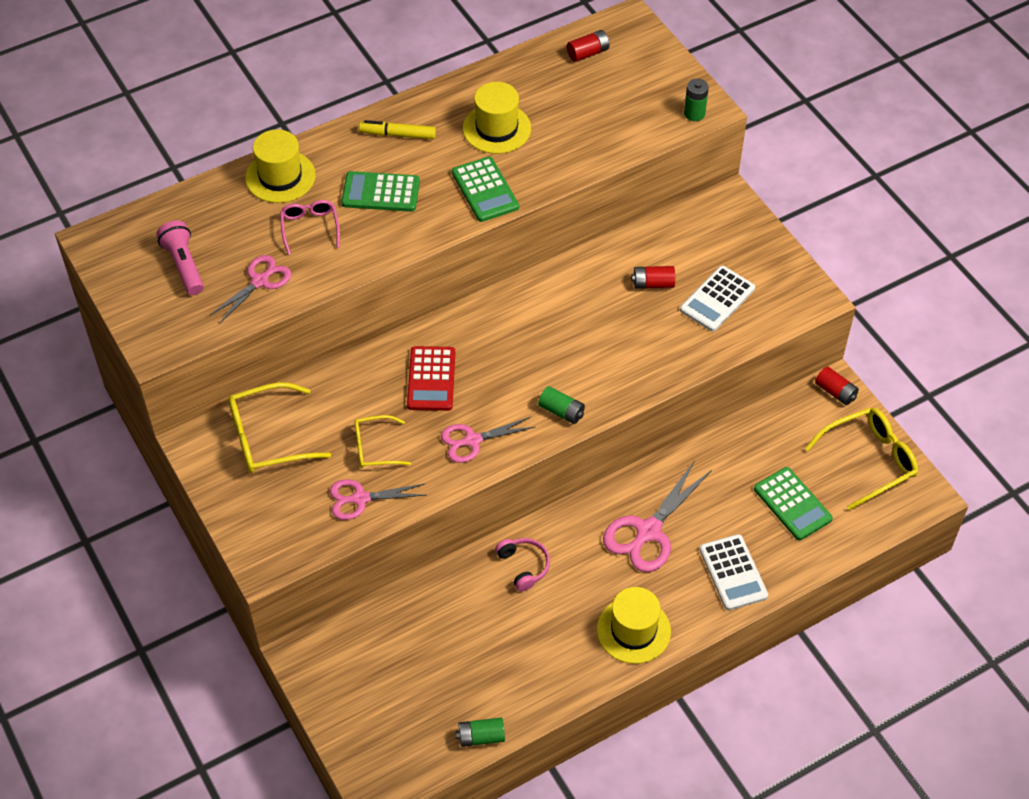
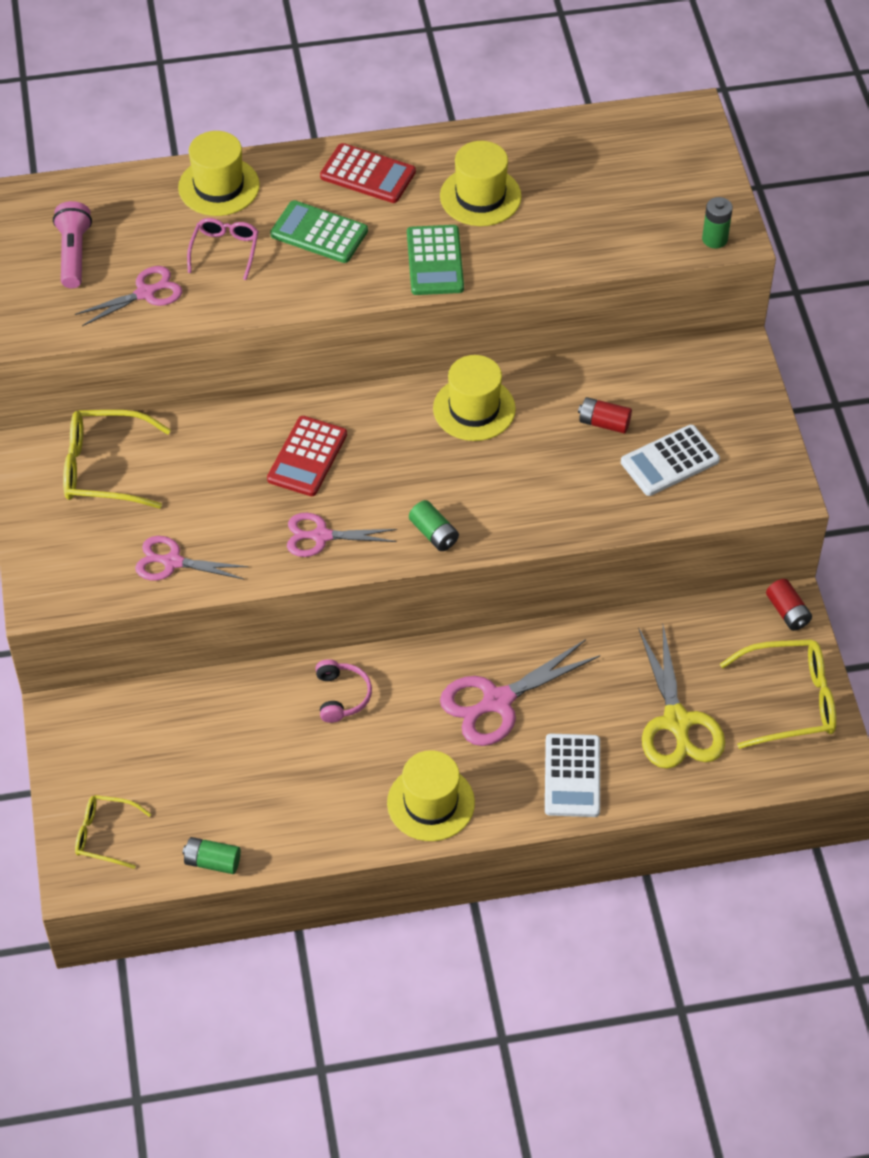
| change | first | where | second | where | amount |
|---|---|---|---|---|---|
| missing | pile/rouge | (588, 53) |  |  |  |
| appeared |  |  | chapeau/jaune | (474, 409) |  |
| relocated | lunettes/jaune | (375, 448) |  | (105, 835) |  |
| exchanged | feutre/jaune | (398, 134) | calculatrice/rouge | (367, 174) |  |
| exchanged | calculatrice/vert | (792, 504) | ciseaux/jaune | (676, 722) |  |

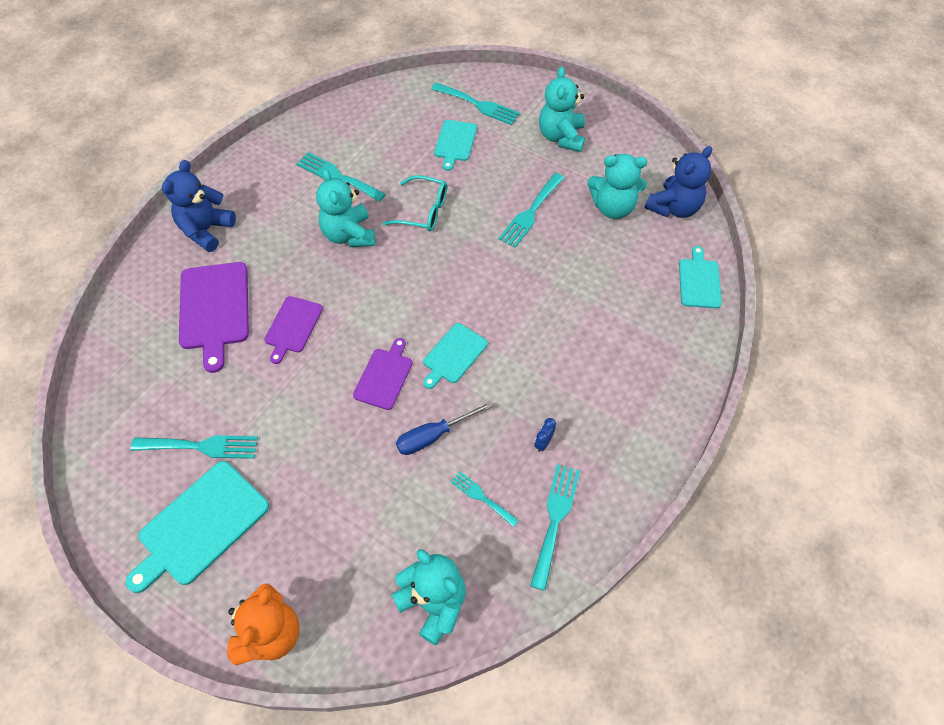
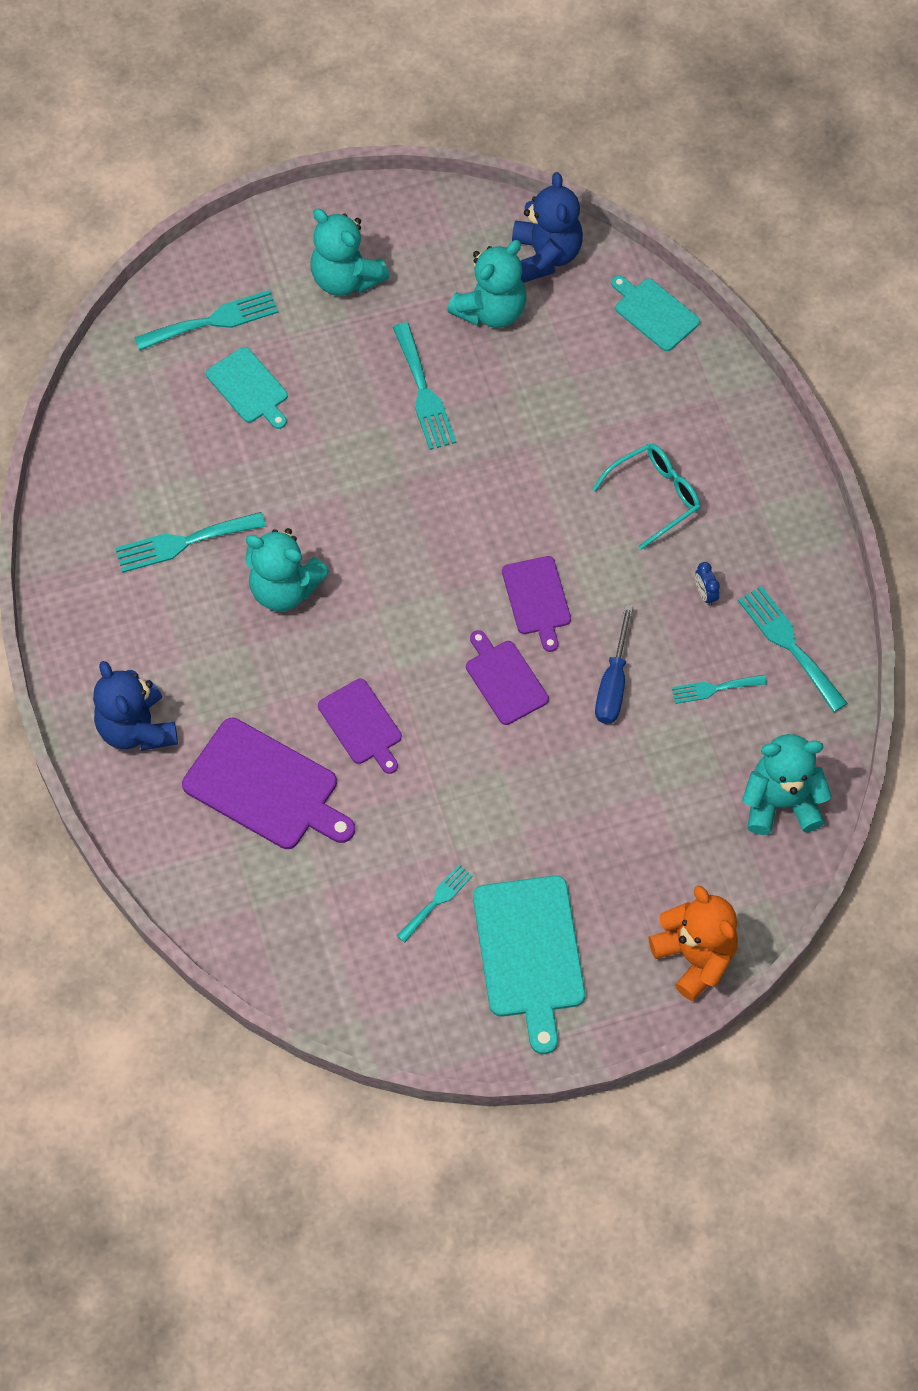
| change | first | where | second | where | amount |
|---|---|---|---|---|---|
| relocated | lunettes/turquoise | (423, 211) |  | (655, 496) |  |
| colour | planche à découper/turquoise | (453, 355) | planche à découper/violet | (537, 599) |  |
| size | fourchette/turquoise | (201, 446) |  | (436, 901) | x0.61 |

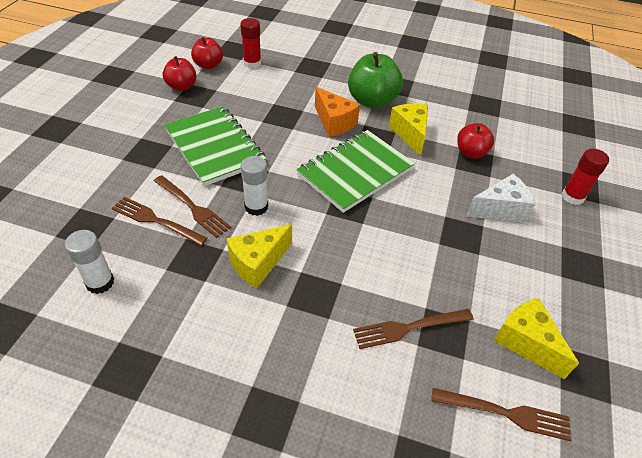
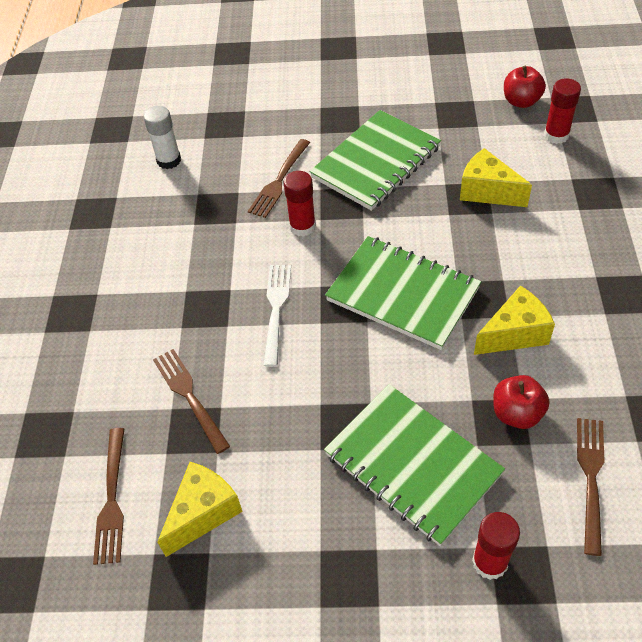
| change | first | where | second | where | amount |
|---|---|---|---|---|---|
| missing | pomme/rouge | (182, 86) |  |  |  |
| missing | fromage/orange | (334, 122) |  |  |  |
| missing | pomme/vert | (372, 101) |  |  |  |
| appeared |  |  | fourchette/blanc | (276, 309) |  |
| relocated | fourchette/marron | (156, 221) |  | (590, 478) |  |
| relocated | fromage/jaune | (258, 263) |  | (487, 191) |  |
| exchanged | fromage/blanc | (500, 210) | carnet/vert | (412, 464) |  |
| colour | bâton de colle/blanc | (256, 207) | bâton de colle/rouge | (302, 226) |  |

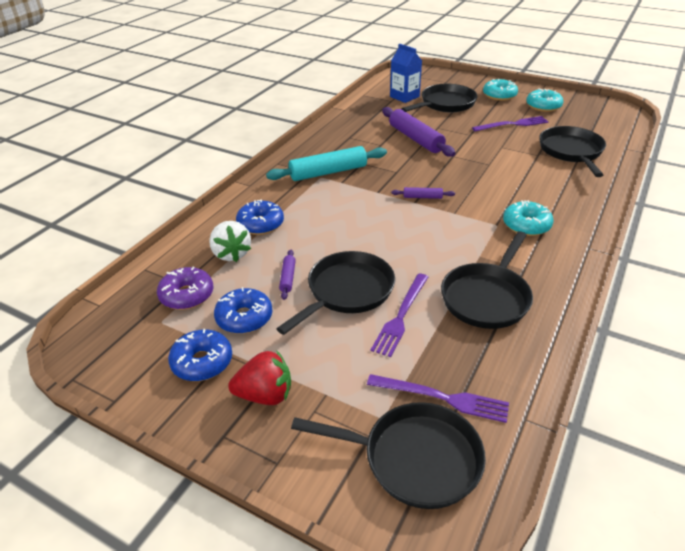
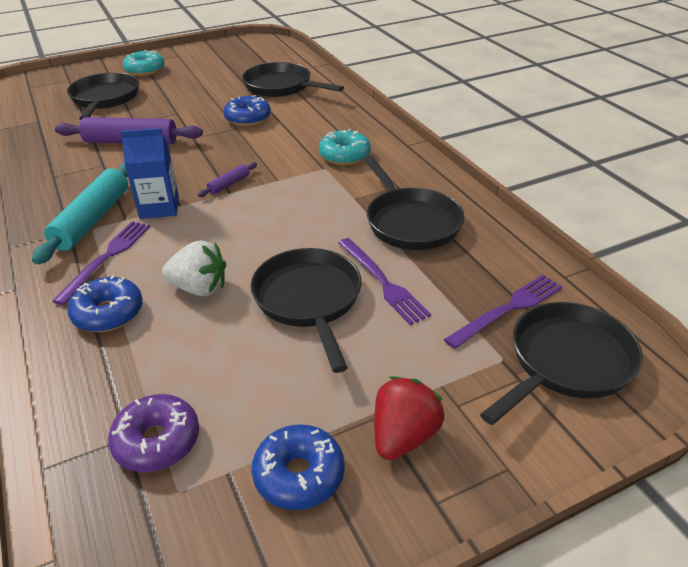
| change | first | where | second | where | amount |
|---|---|---|---|---|---|
| missing | rouleau à pâtisserie/violet | (288, 278) |  |  |  |
| missing | beignet/turquoise | (543, 106) |  |  |  |
| relocated | fraise/blanc | (231, 254) |  | (199, 288) |  |
| relocated | beignet/bleu | (244, 318) |  | (248, 118) |  |
| relocated | brique de lait/bleu | (404, 96) |  | (159, 207) |  |
| relocated | fourchette/violet | (512, 124) |  | (107, 258) |  |

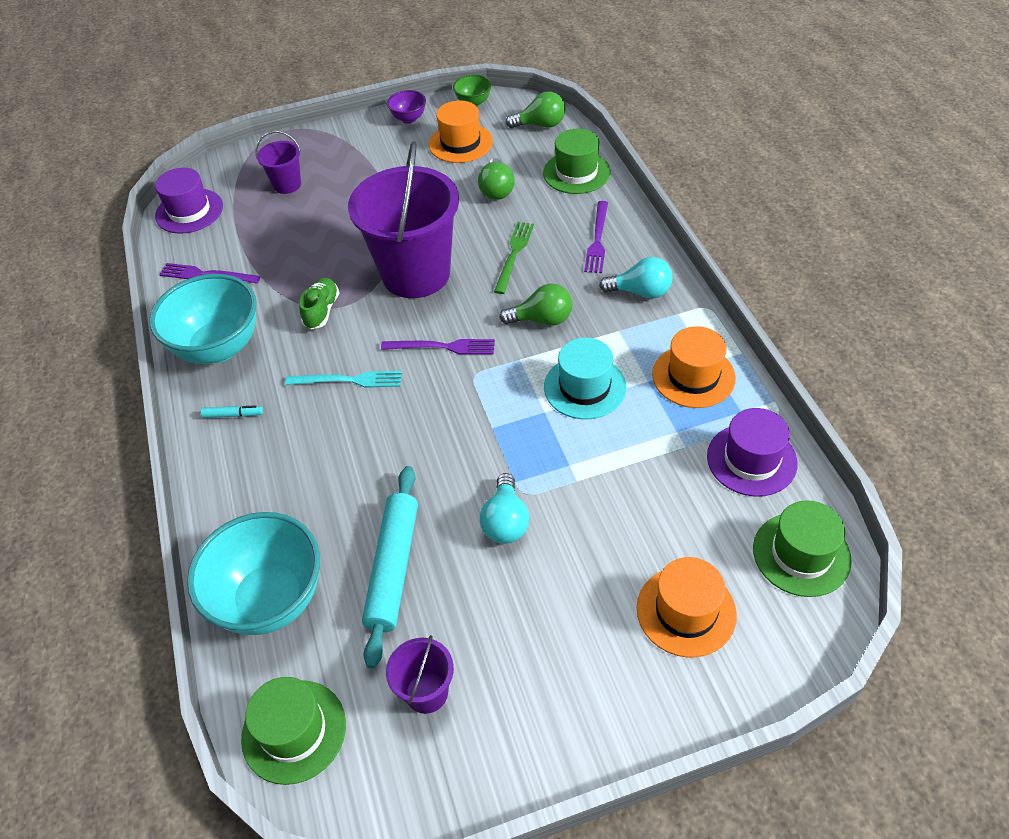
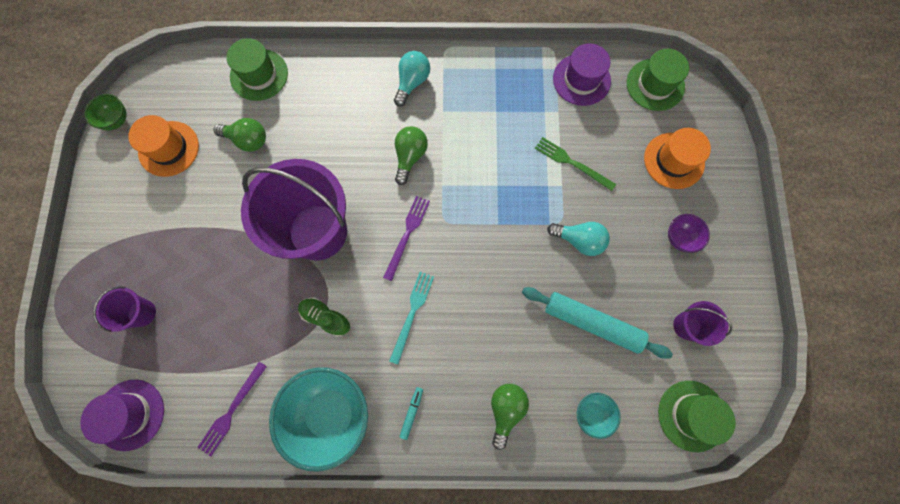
| change | first | where | second | where | amount |
|---|---|---|---|---|---|
| missing | chapeau/turquoise | (585, 387) |  |  |  |
| missing | fourchette/violet | (597, 240) |  |  |  |
| missing | chapeau/orange | (693, 376) |  |  |  |
| relocated | bol/violet | (409, 118) |  | (679, 238) |  |
| relocated | fourchette/vert | (514, 254) |  | (572, 163) |  |
| relocated | ampoule/vert | (540, 125) |  | (505, 409) |  |
| size | bol/turquoise | (270, 599) |  | (592, 413) | x0.47 |

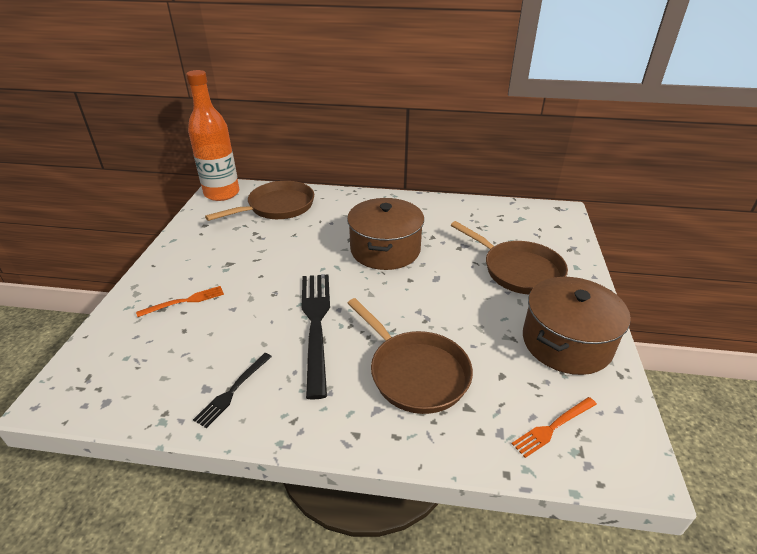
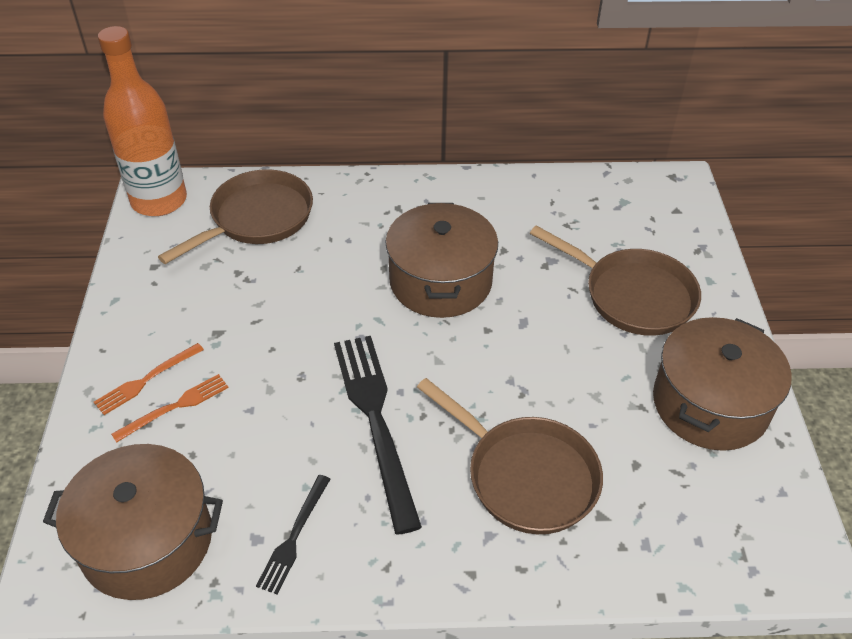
| change | first | where | second | where | amount |
|---|---|---|---|---|---|
| appeared |  |  | marmite/marron | (147, 540) |  |
| relocated | fourchette/orange | (553, 427) |  | (146, 380) |  |

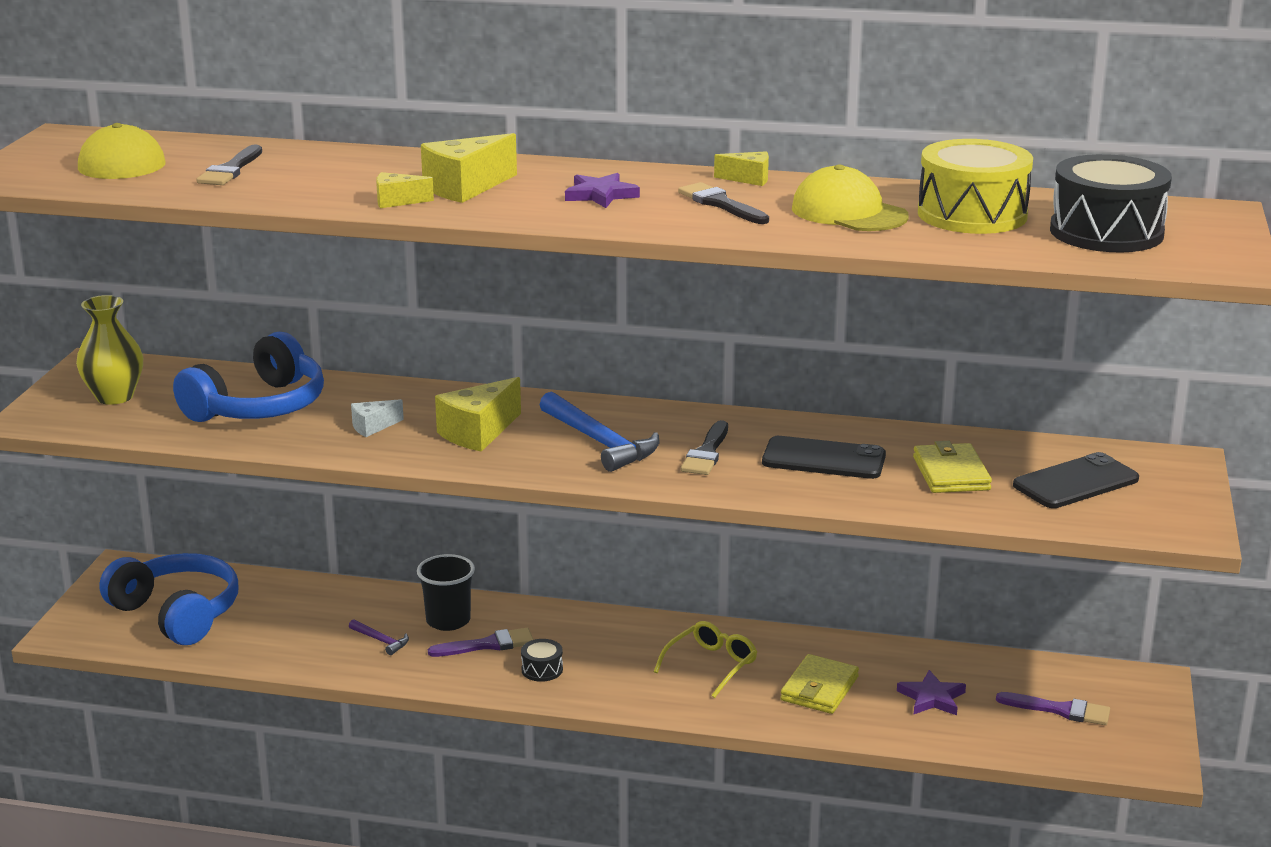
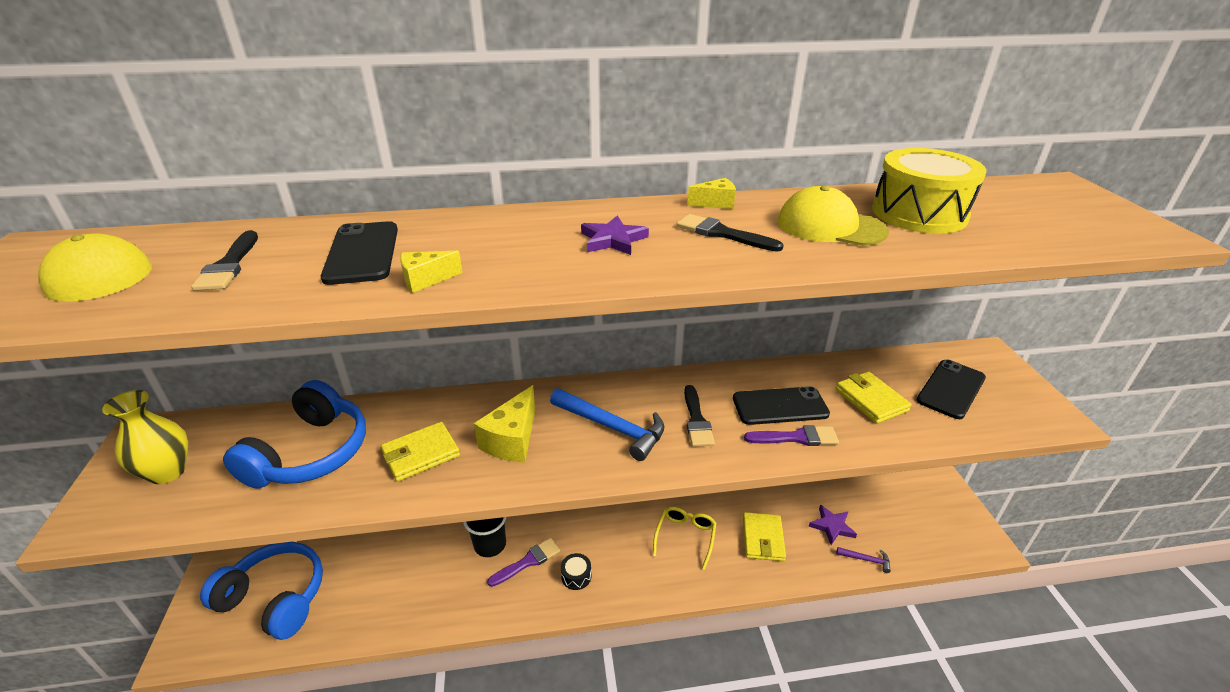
| change | first | where | second | where | amount |
|---|---|---|---|---|---|
| missing | fromage/jaune | (465, 188) |  |  |  |
| missing | tambour/noir | (1106, 232) |  |  |  |
| appeared |  |  | téléphone/noir | (362, 253) |  |
| relocated | marteau/violet | (381, 641) |  | (866, 559) |  |
| relocated | pinceau/violet | (1059, 710) |  | (796, 438) |  |
| exchanged | fromage/blanc | (373, 427) | portefeuille/jaune | (421, 454) |  |

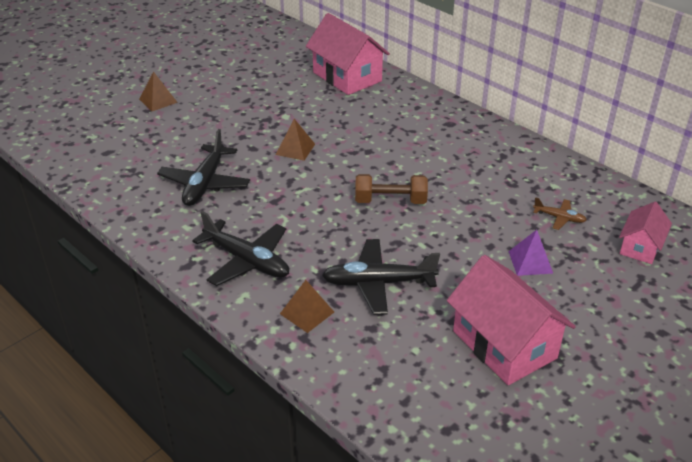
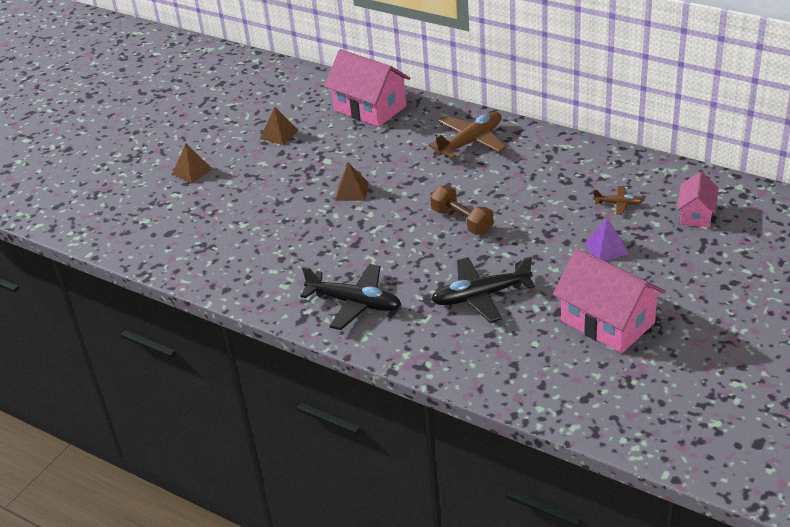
| change | first | where | second | where | amount |
|---|---|---|---|---|---|
| missing | avion/noir | (205, 184) |  |  |  |
| appeared |  |  | avion/marron | (471, 142) |  |
| relocated | pyramide/marron | (307, 312) |  | (279, 134) |  |
| spun | haltère/marron | (390, 201) |  | (462, 221) | 60 degrees clockwise |

